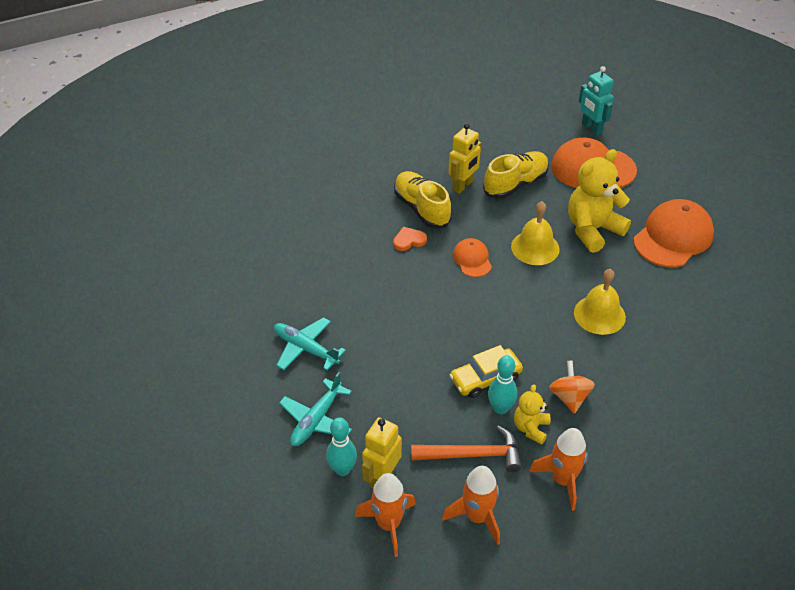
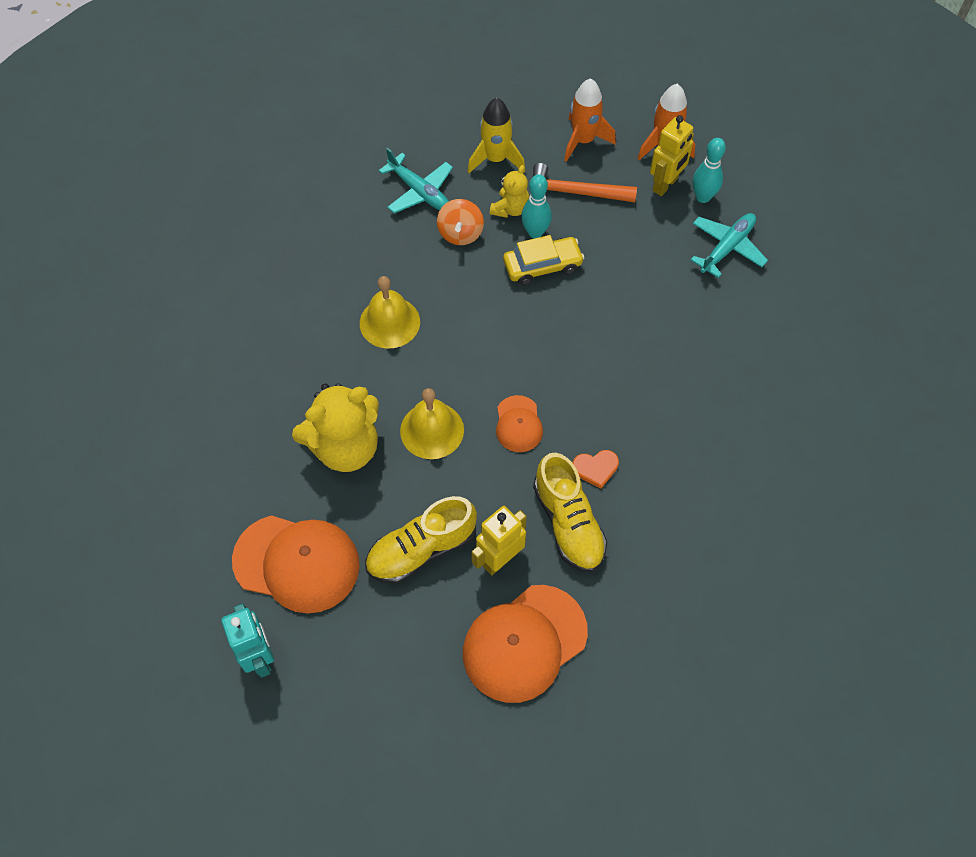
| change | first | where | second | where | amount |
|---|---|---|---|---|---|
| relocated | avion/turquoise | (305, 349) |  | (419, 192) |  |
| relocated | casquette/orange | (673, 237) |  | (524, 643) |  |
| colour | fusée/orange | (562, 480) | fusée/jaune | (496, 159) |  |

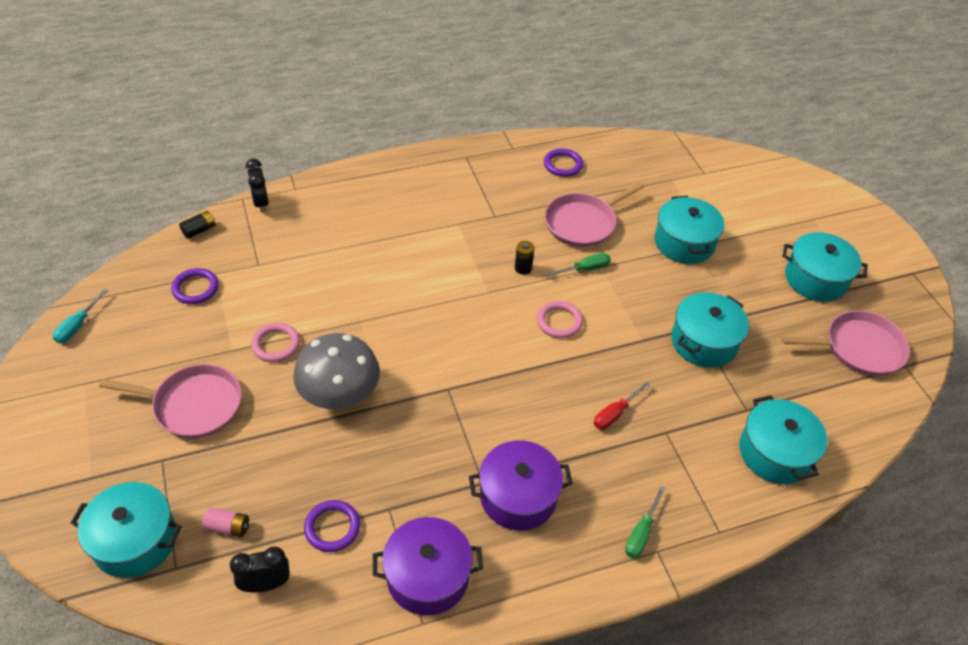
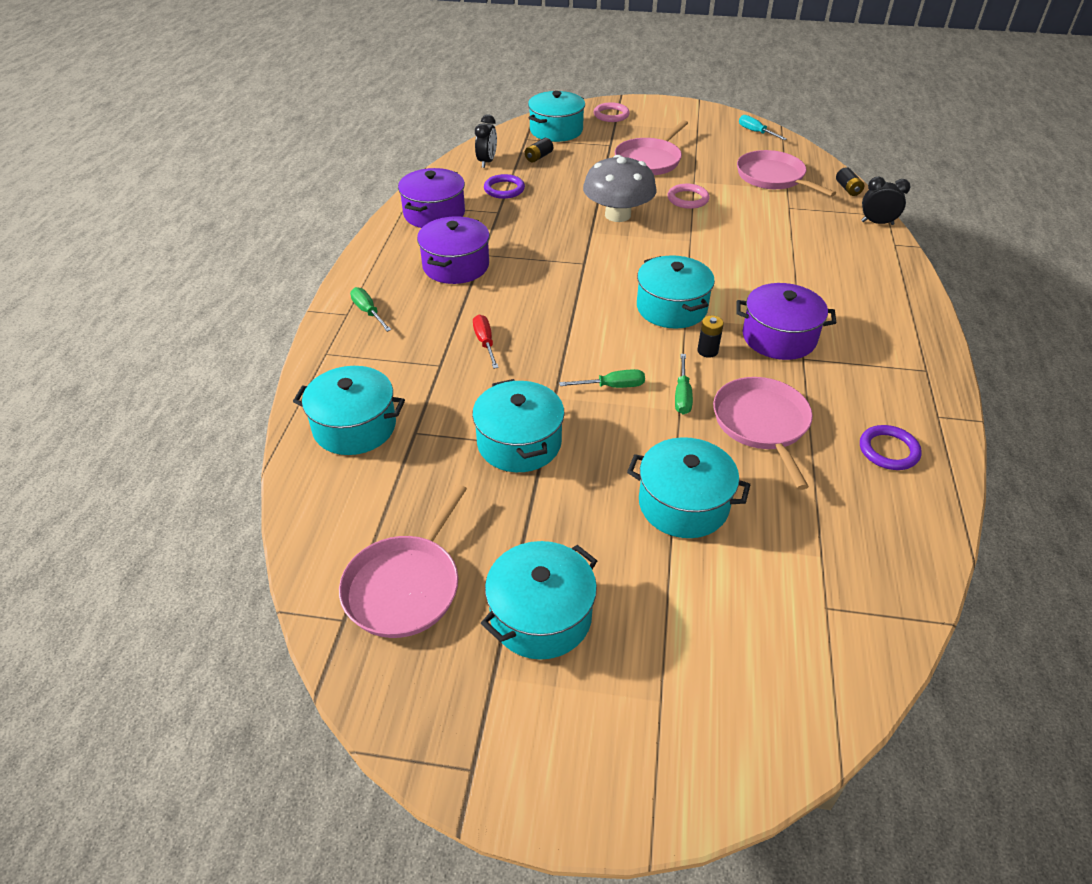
| change | first | where | second | where | amount |
|---|---|---|---|---|---|
| appeared |  |  | tournevis/vert | (612, 386) |  |
| appeared |  |  | marmite/turquoise | (671, 308) |  |
| appeared |  |  | marmite/violet | (779, 337) |  |
| relocated | anneau/rose | (559, 321) |  | (611, 115) |  |
| exchanged | anneau/violet | (195, 288) | poêle/rose | (773, 177) |  |
| colour | pile/rose | (228, 527) | pile/noir | (538, 157) |  |

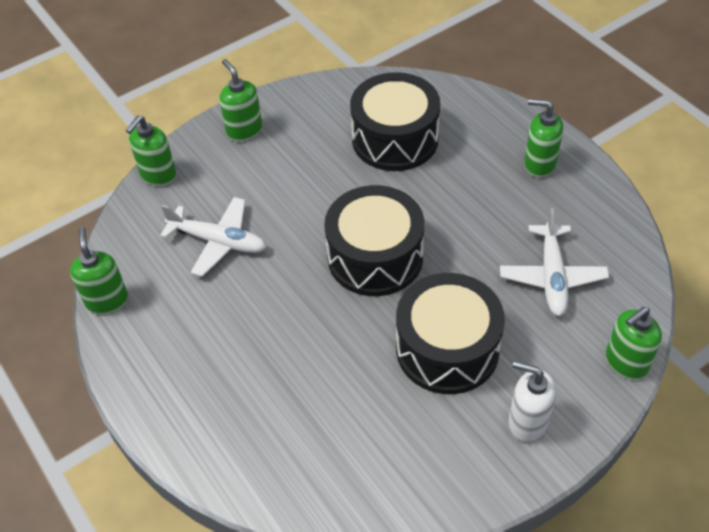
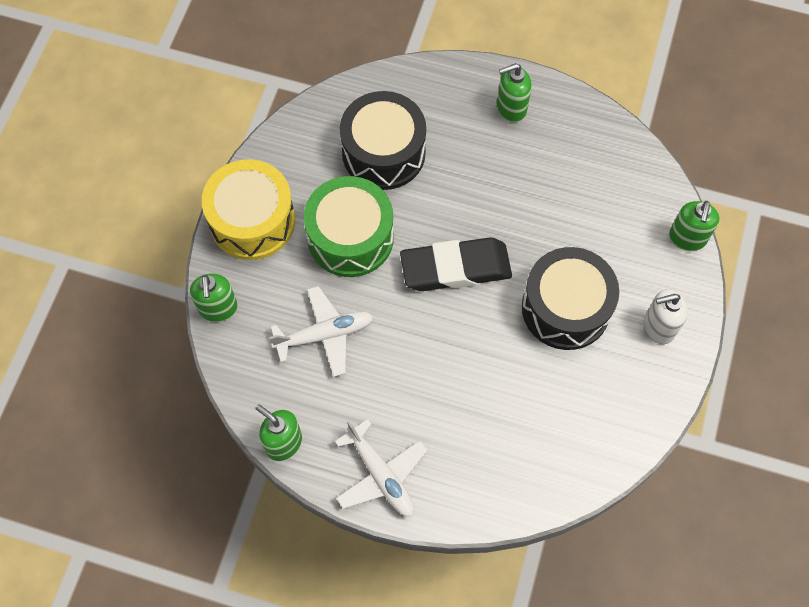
| change | first | where | second | where | amount |
|---|---|---|---|---|---|
| appeared |  |  | tambour/vert | (350, 237) |  |
| relocated | avion/blanc | (552, 277) |  | (381, 475) |  |
| exchanged | distributeur de savon/vert | (244, 130) | tambour/jaune | (252, 221) |  |
| exchanged | tambour/noir | (375, 257) | gomme/noir | (455, 268) |  |

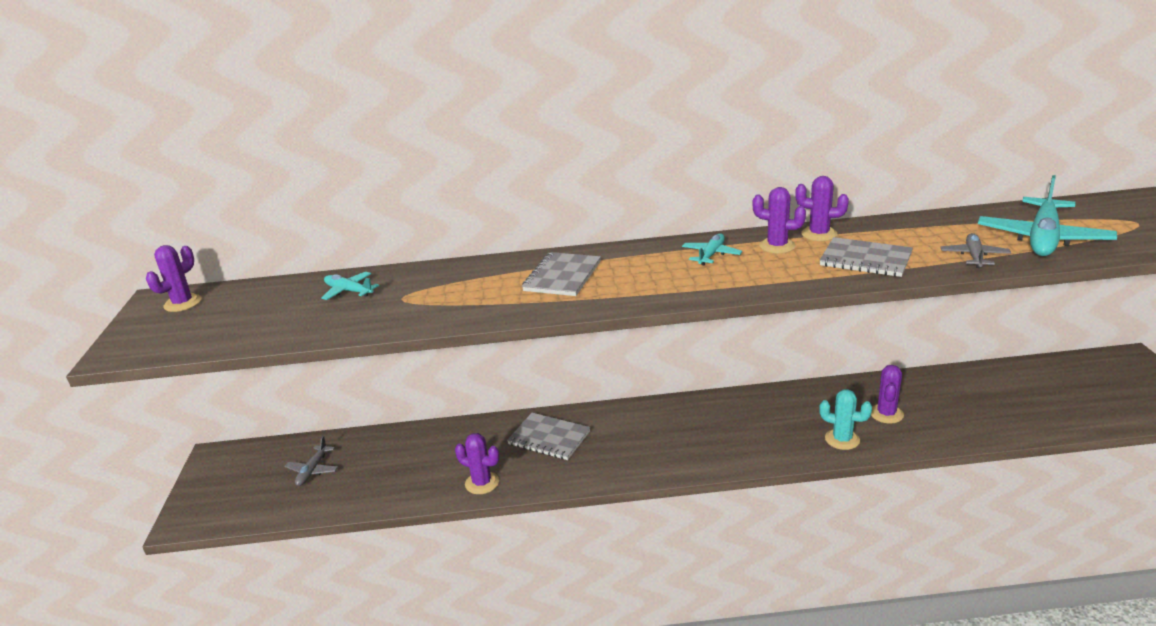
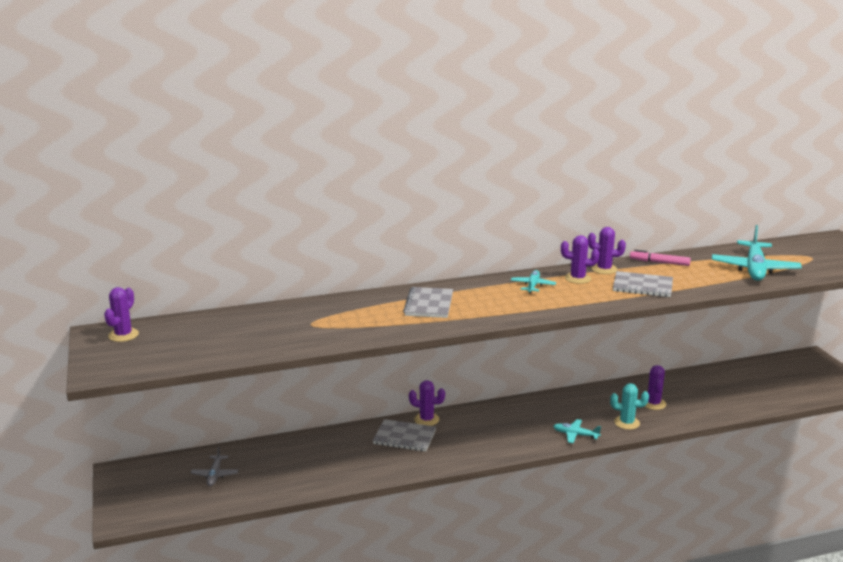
| change | first | where | second | where | amount |
|---|---|---|---|---|---|
| missing | avion/gris | (974, 256) |  |  |  |
| appeared |  |  | feutre/rose | (659, 262) |  |
| relocated | avion/turquoise | (349, 291) |  | (575, 435) |  |
| relocated | cactus/violet | (482, 483) |  | (426, 419) |  |

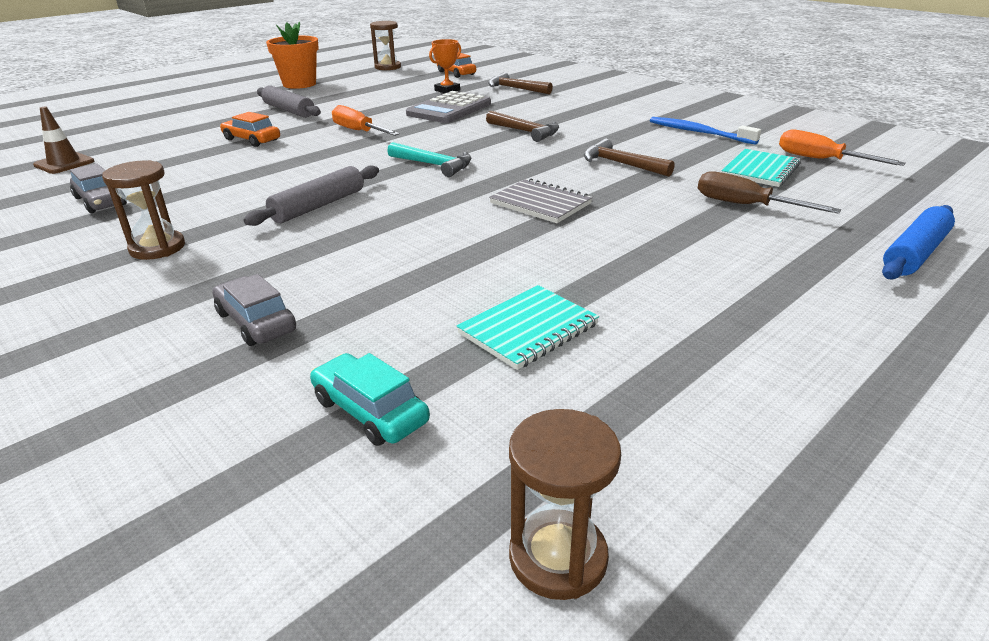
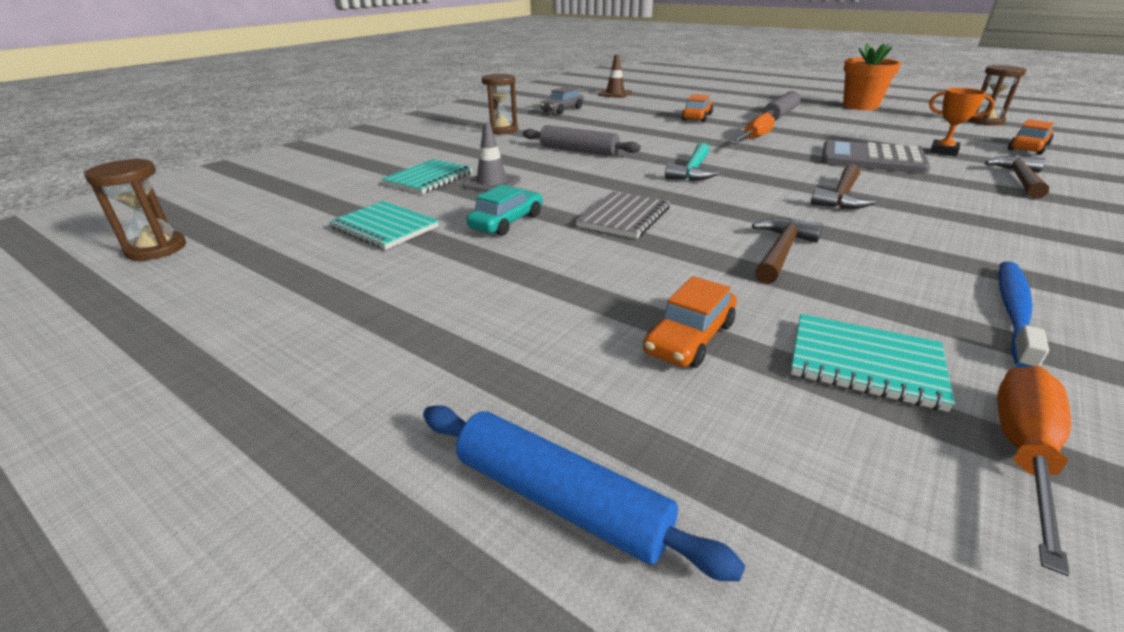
| change | first | where | second | where | amount |
|---|---|---|---|---|---|
| missing | voiture/gris | (256, 322) |  |  |  |
| appeared |  |  | carnet/turquoise | (429, 179) |  |
| appeared |  |  | cône de chantier/gris | (492, 183) |  |
| relocated | voiture/turquoise | (370, 411) |  | (507, 222) |  |
| exchanged | tournevis/marron | (745, 205) | voiture/orange | (689, 338) |  |

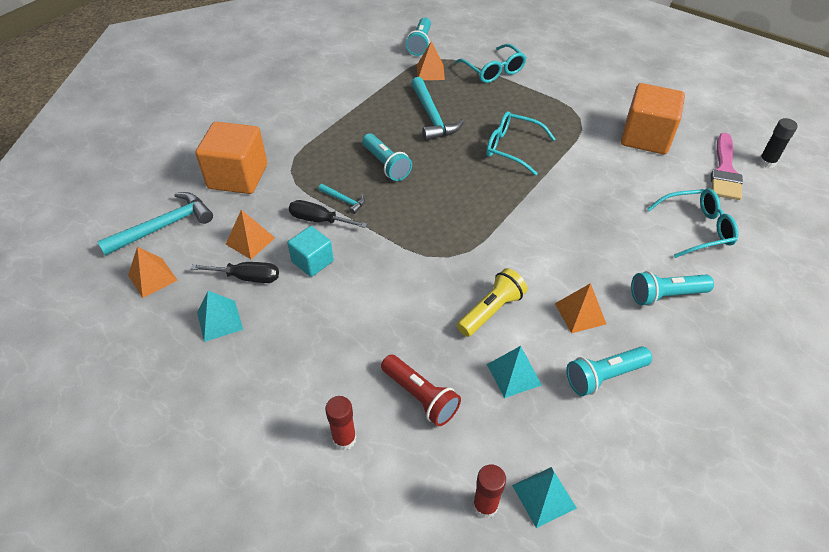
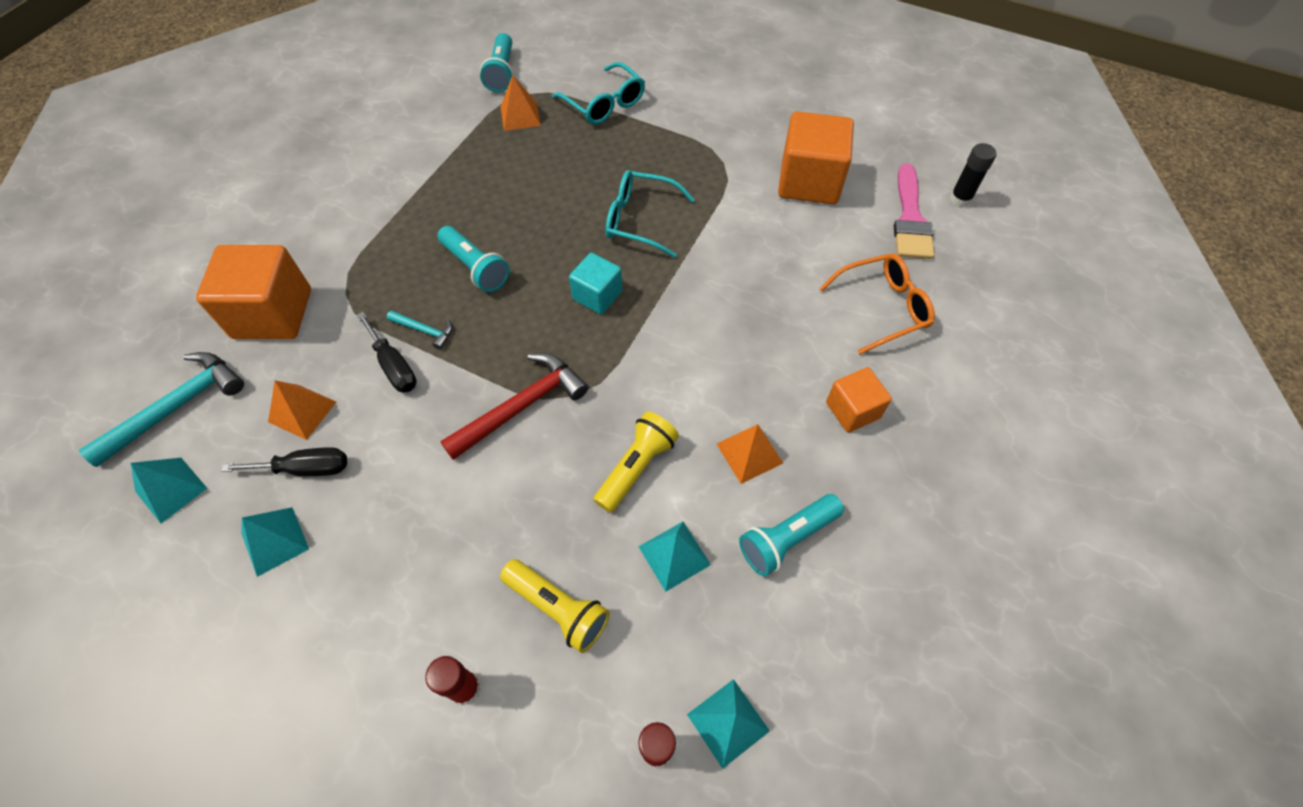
| change | first | where | second | where | amount |
|---|---|---|---|---|---|
| missing | marteau/turquoise | (432, 116) |  |  |  |
| appeared |  |  | marteau/rouge | (521, 406) |  |
| relocated | cube/turquoise | (312, 261) |  | (597, 295) |  |
| exchanged | lampe de poche/turquoise | (665, 295) | cube/orange | (852, 410) |  |
| colour | pyramide/orange | (152, 277) | pyramide/turquoise | (171, 489) |  |
| colour | lampe de poche/rouge | (420, 396) | lampe de poche/jaune | (558, 608) |  |
| colour | lunettes/turquoise | (696, 228) | lunettes/orange | (882, 307) |  |
| spun | tournevis/noir | (319, 220) |  | (394, 366) | 135 degrees counterclockwise |

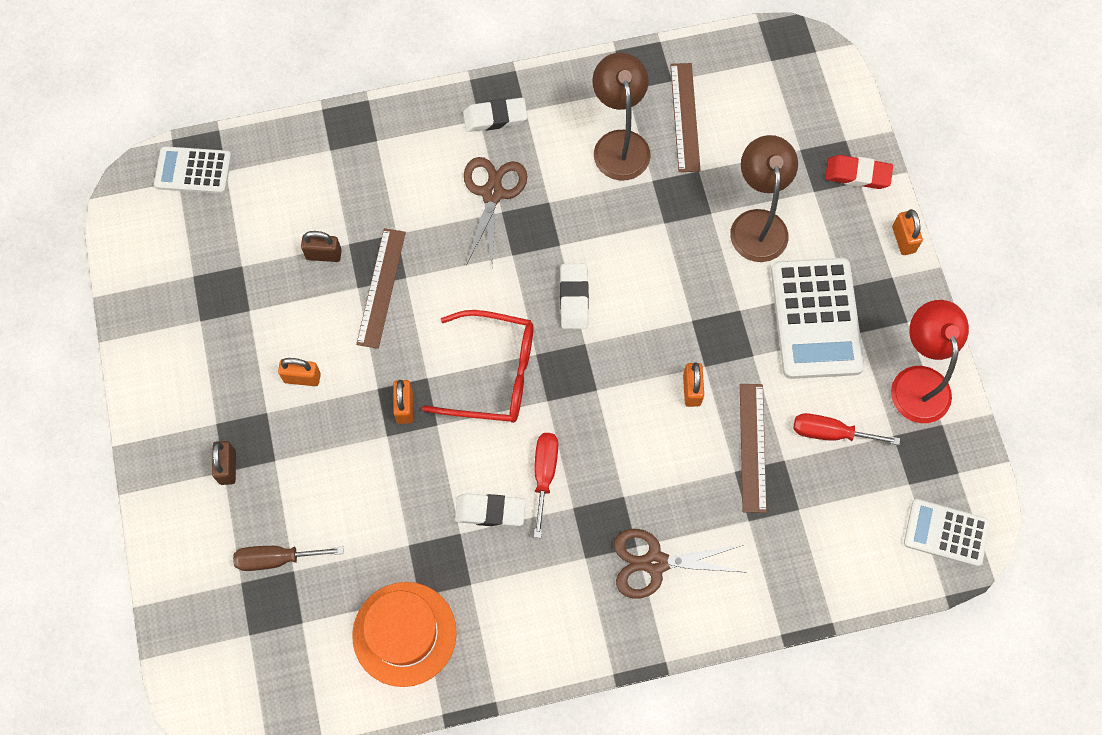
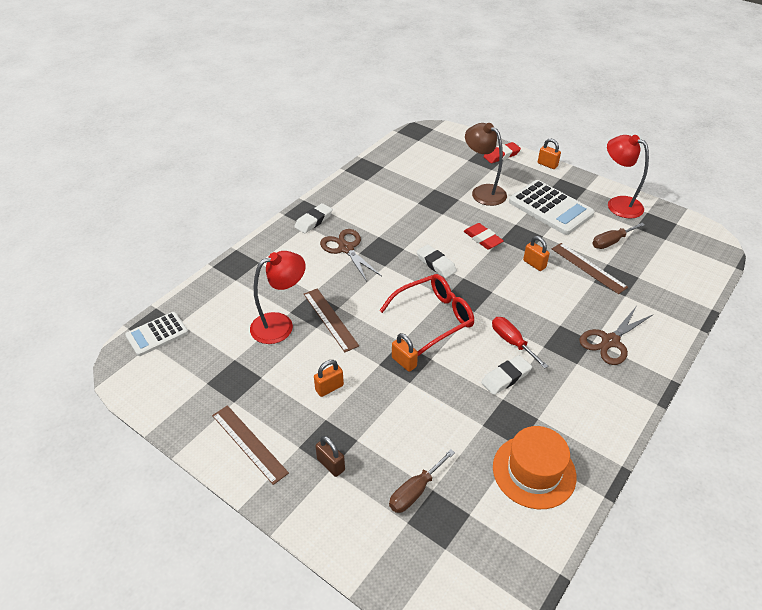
| change | first | where | second | where | amount |
|---|---|---|---|---|---|
| missing | lampe/marron | (619, 144) |  |  |  |
| missing | calculatrice/blanc | (946, 533) |  |  |  |
| appeared |  |  | gomme/rouge | (482, 239) |  |
| relocated | règle/marron | (685, 117) |  | (249, 443) |  |
| exchanged | cadenas/marron | (324, 254) | lampe/rouge | (280, 325) |  |
| colour | tournevis/rouge | (830, 433) | tournevis/marron | (611, 242) |  |

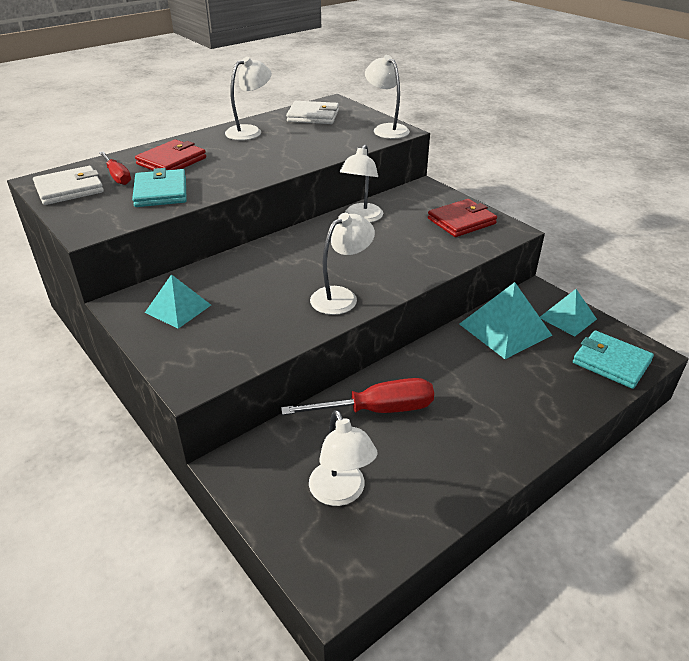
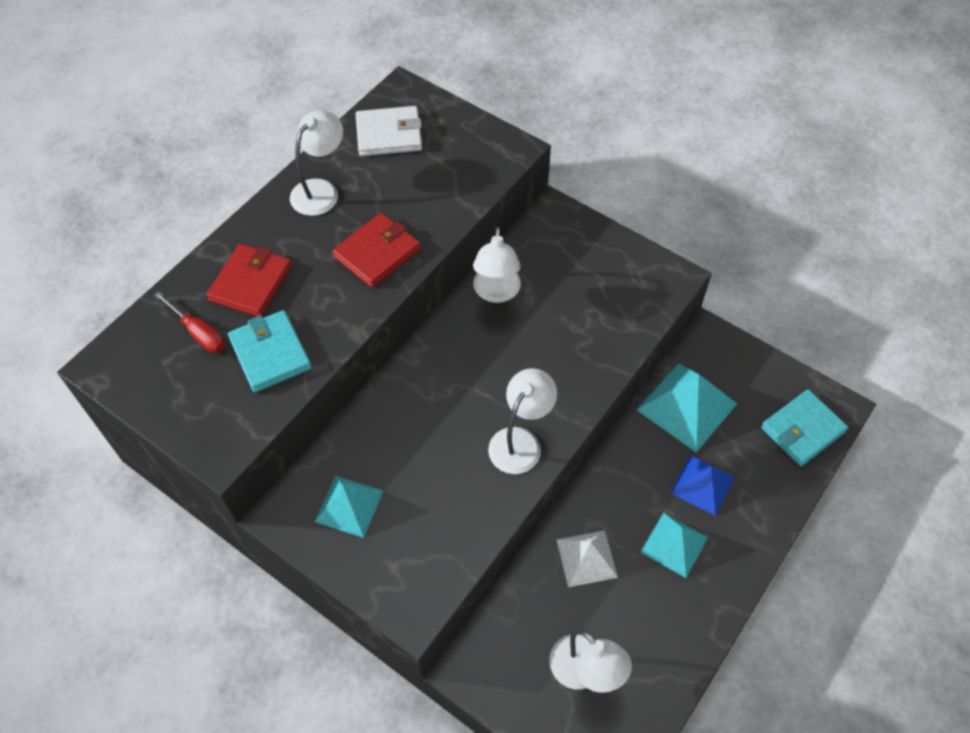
| change | first | where | second | where | amount |
|---|---|---|---|---|---|
| missing | portefeuille/blanc | (69, 189) |  |  |  |
| missing | lampe/blanc | (386, 129) |  |  |  |
| appeared |  |  | pyramide/bleu | (702, 485) |  |
| relocated | portefeuille/rouge | (461, 221) |  | (377, 253) |  |
| relocated | pyramide/turquoise | (567, 318) |  | (674, 544) |  |
| exchanged | tournevis/rouge | (377, 410) | pyramide/blanc | (587, 558) |  |
| spun | portefeuille/turquoise | (611, 362) |  | (802, 430) | 60 degrees counterclockwise |

